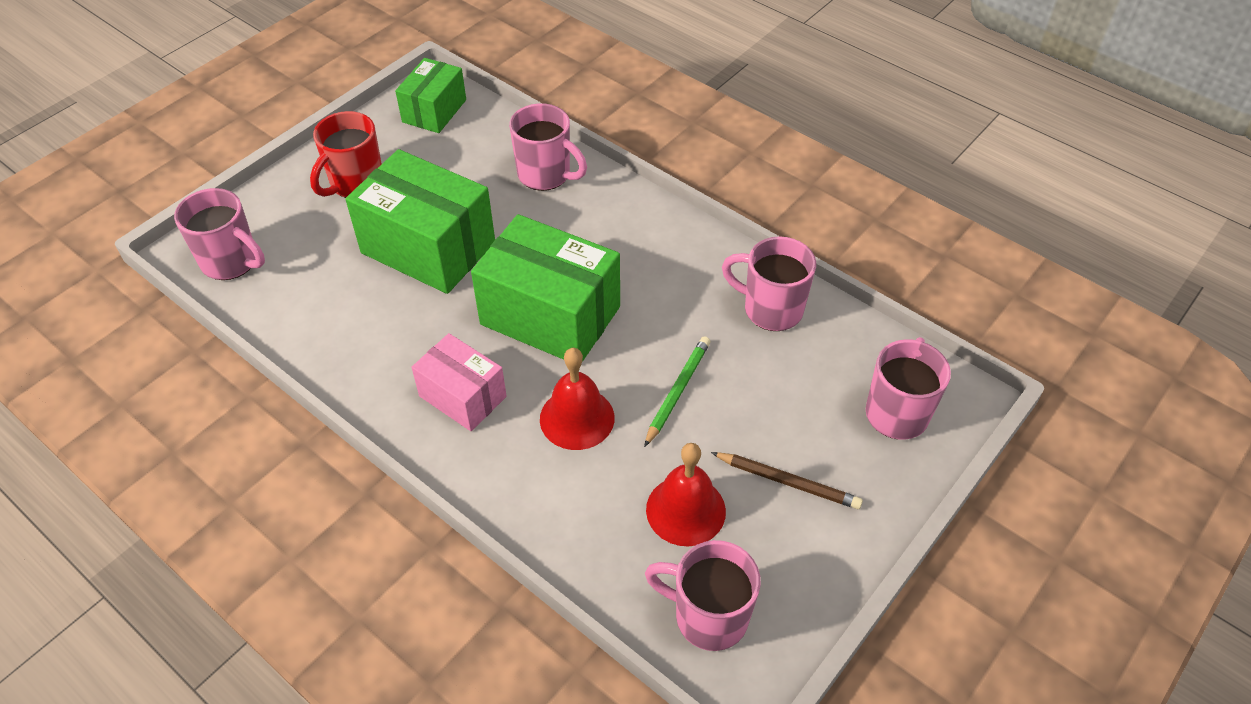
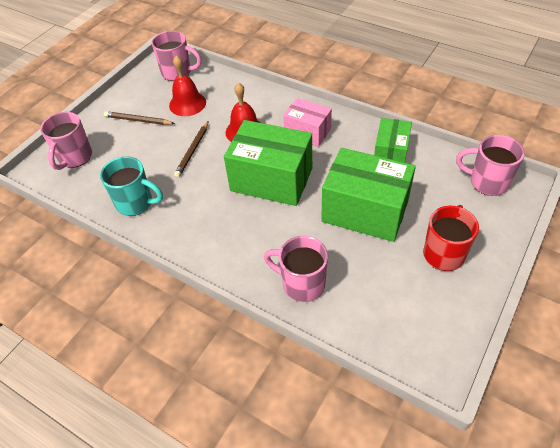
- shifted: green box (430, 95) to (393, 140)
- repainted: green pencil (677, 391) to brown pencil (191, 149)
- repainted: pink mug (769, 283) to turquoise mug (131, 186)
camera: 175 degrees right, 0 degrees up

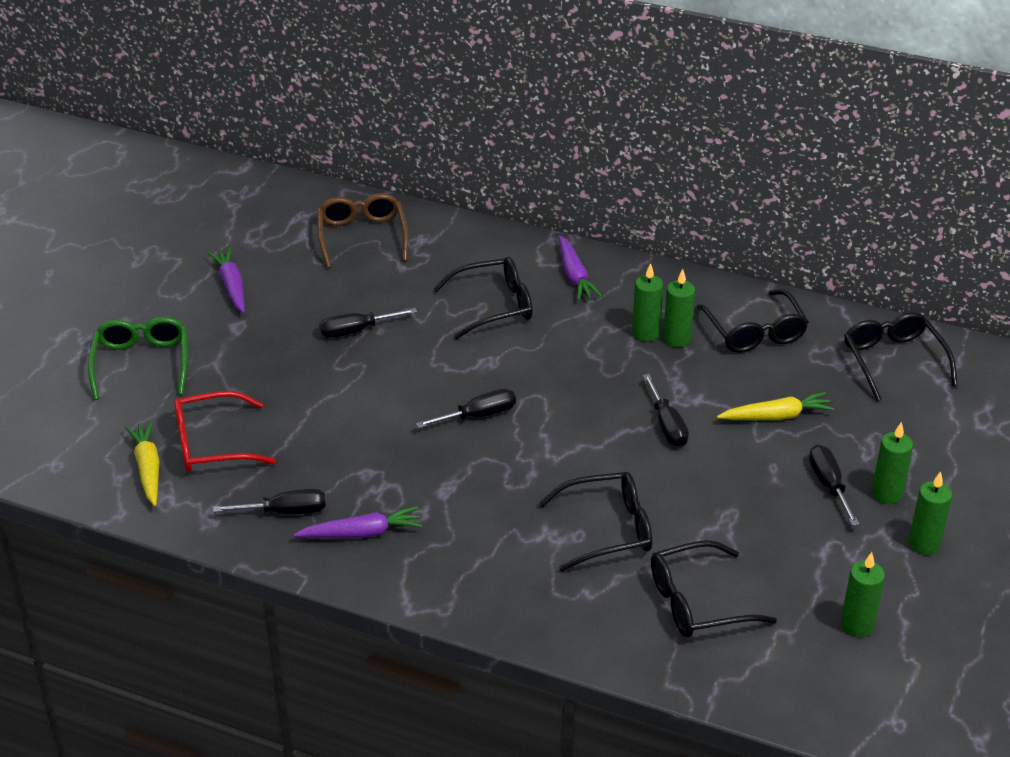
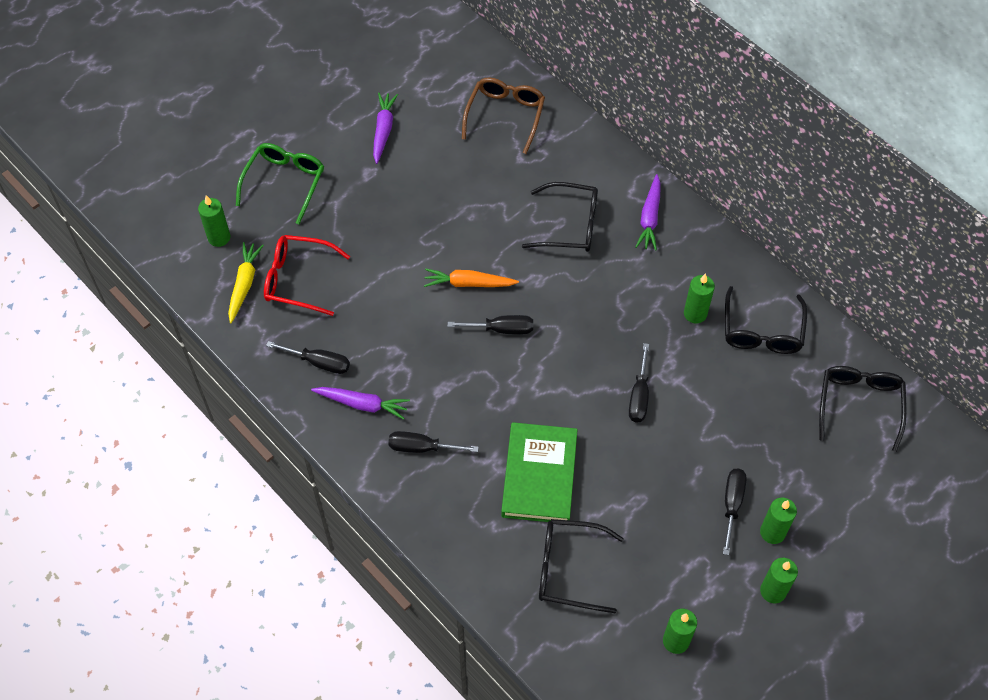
- gone: yellow carrot (775, 406)
- new: orange carrot (471, 277)
- shifted: black screwdriver (368, 323) to (433, 442)
- shifted: green candle (647, 302) to (214, 221)
- swapped: black glasses (595, 522) to green book (539, 472)
camera: 25 degrees right, 20 degrees up

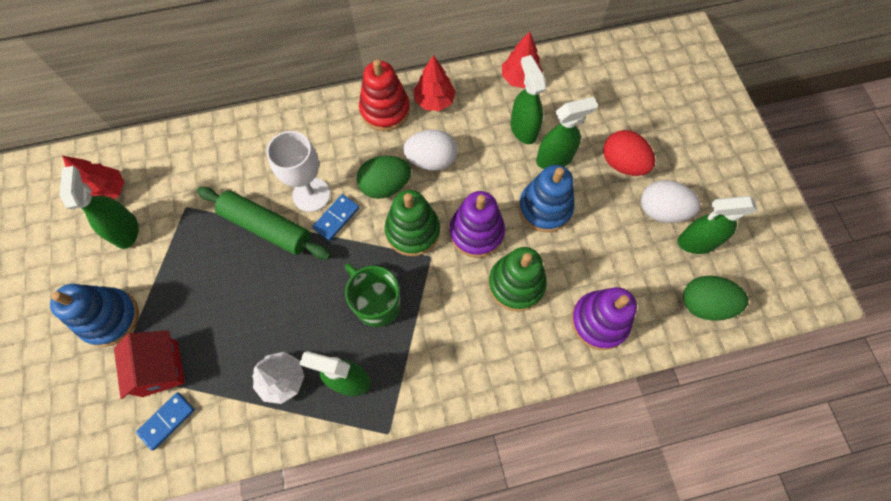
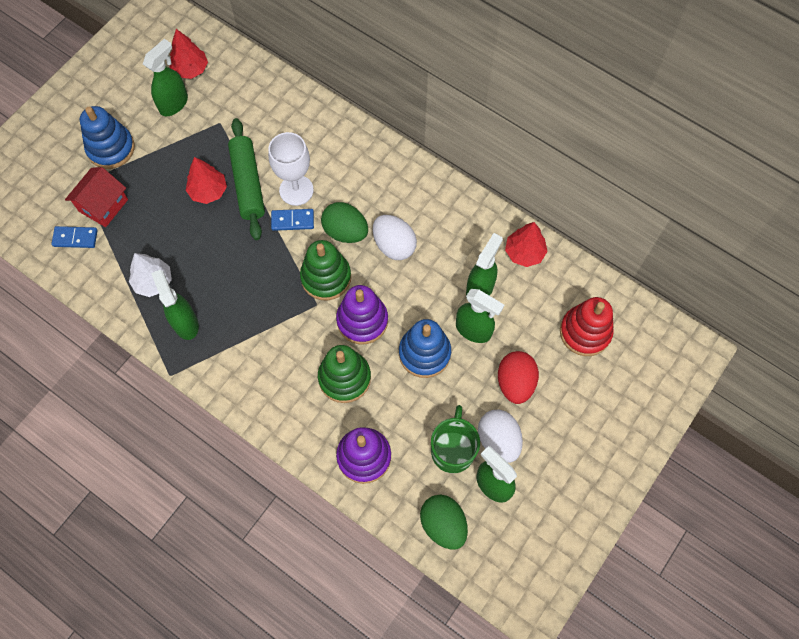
- shifted: green mug (373, 295) to (455, 439)
- shifted: red stacking toy (384, 95) to (587, 326)
- shifted: red tree (435, 83) to (206, 180)
camera: 50 degrees right, 0 degrees up

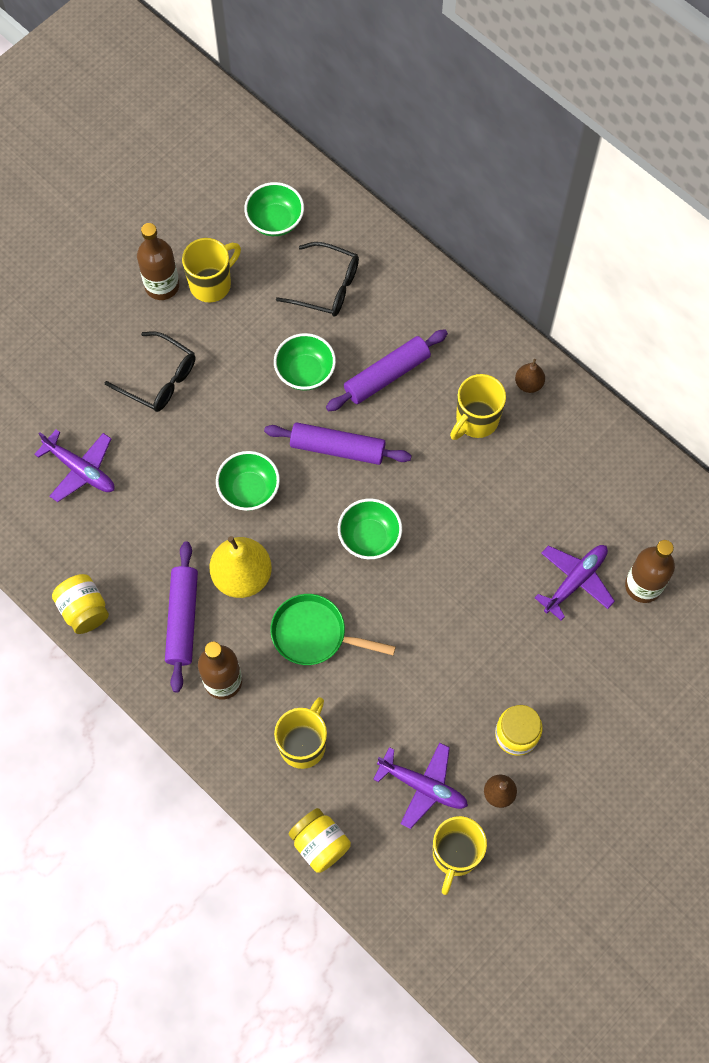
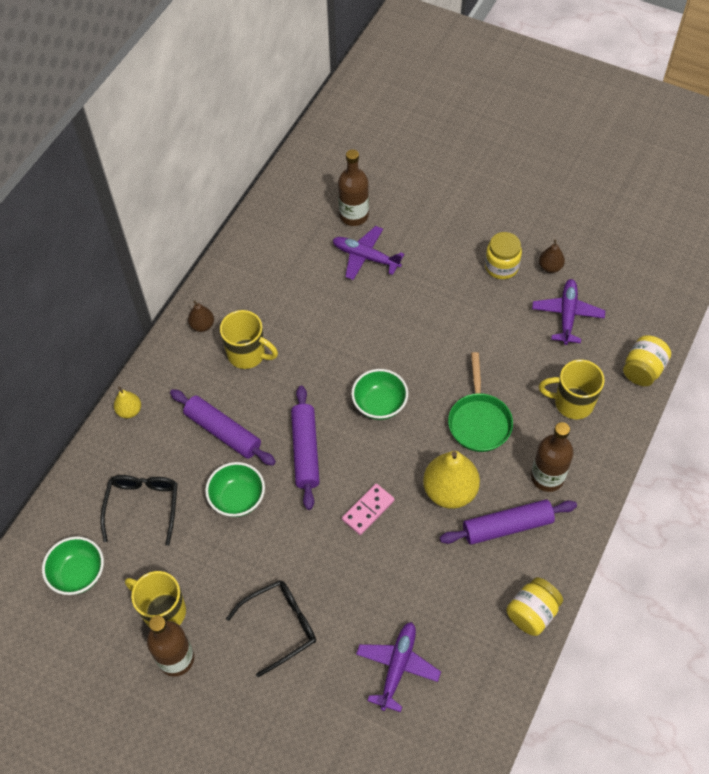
- gone: yellow mug (460, 855)
- new: yellow pear (127, 402)
- swapped: green bowl (248, 481) to pink domino (368, 509)
- rotated: black glasses (149, 371) = (271, 628) 45 degrees clockwise
camera: 105 degrees left, 10 degrees down

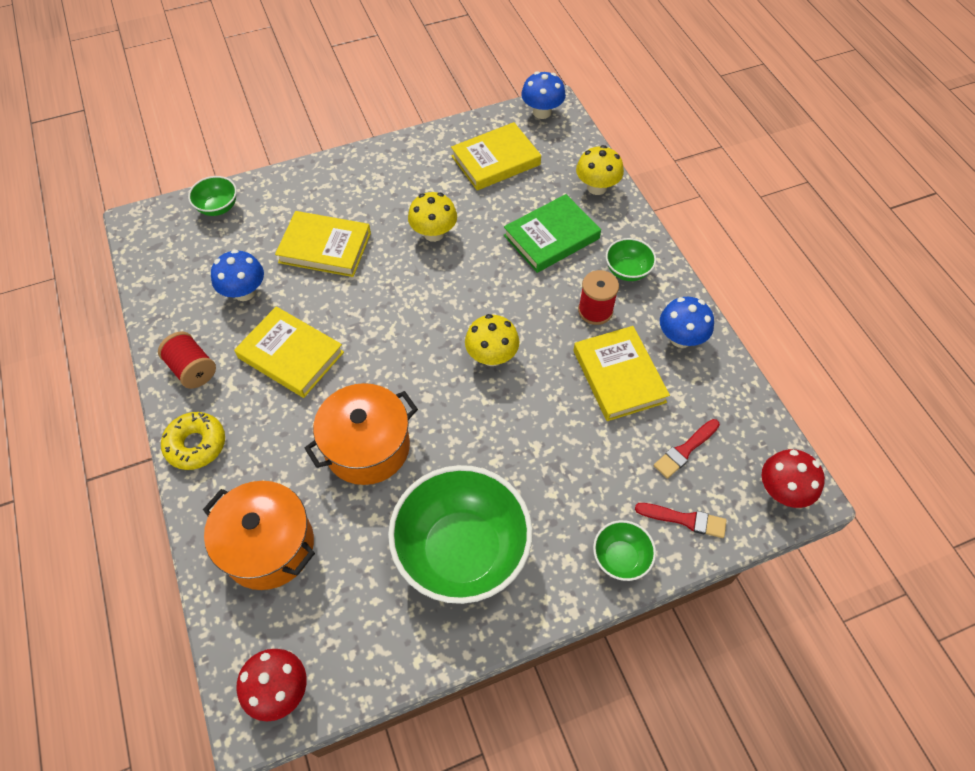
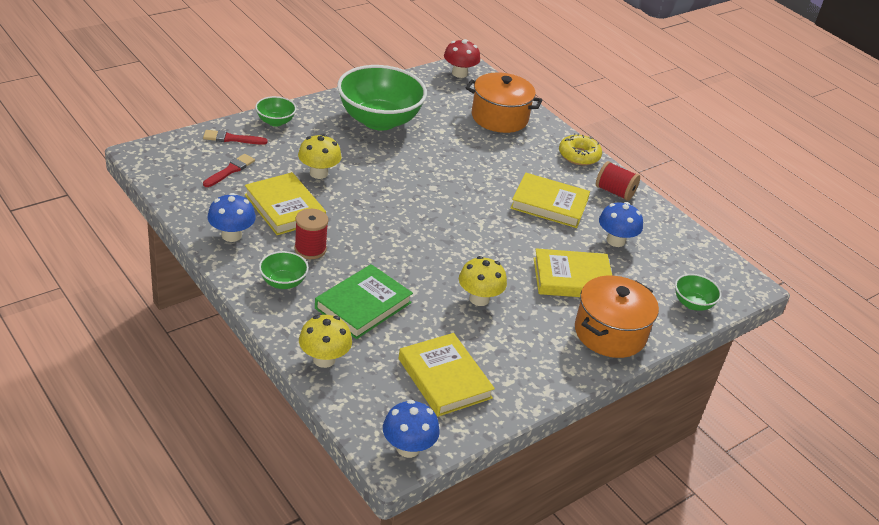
- gone: red mushroom (793, 478)
- shifted: orange pot (361, 434) to (617, 316)
- shifted: yellow mushroom (492, 340) to (320, 156)
- rotated: yellow book (496, 156) = (447, 375) 75 degrees counterclockwise
camera: 160 degrees right, 20 degrees down

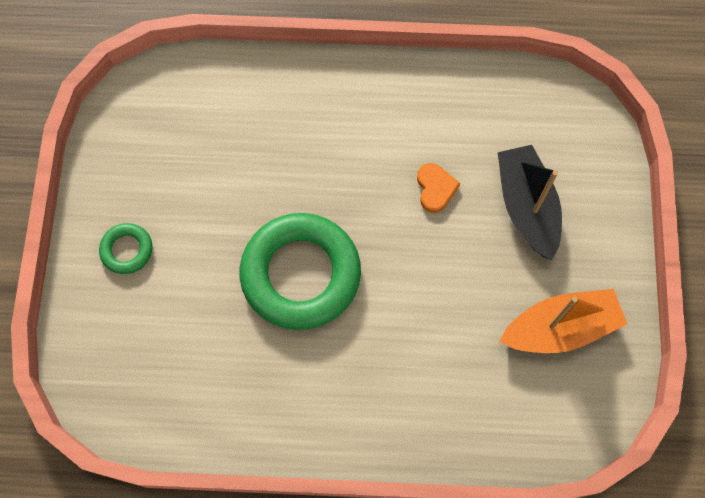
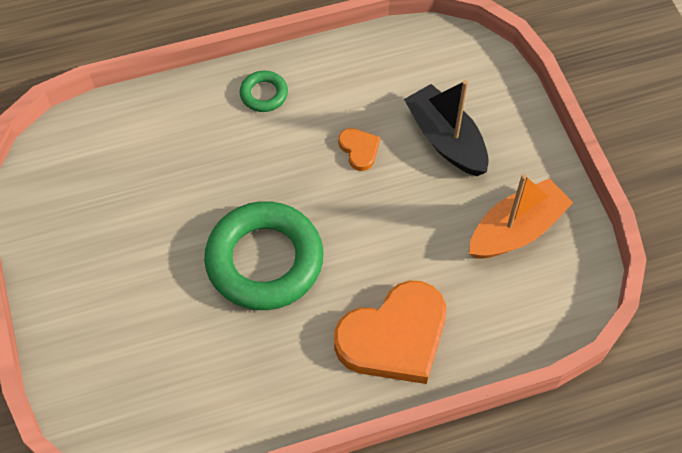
- new: orange heart (390, 332)
- shifted: green ring (125, 248) to (264, 91)
camera: 20 degrees left, 10 degrees down

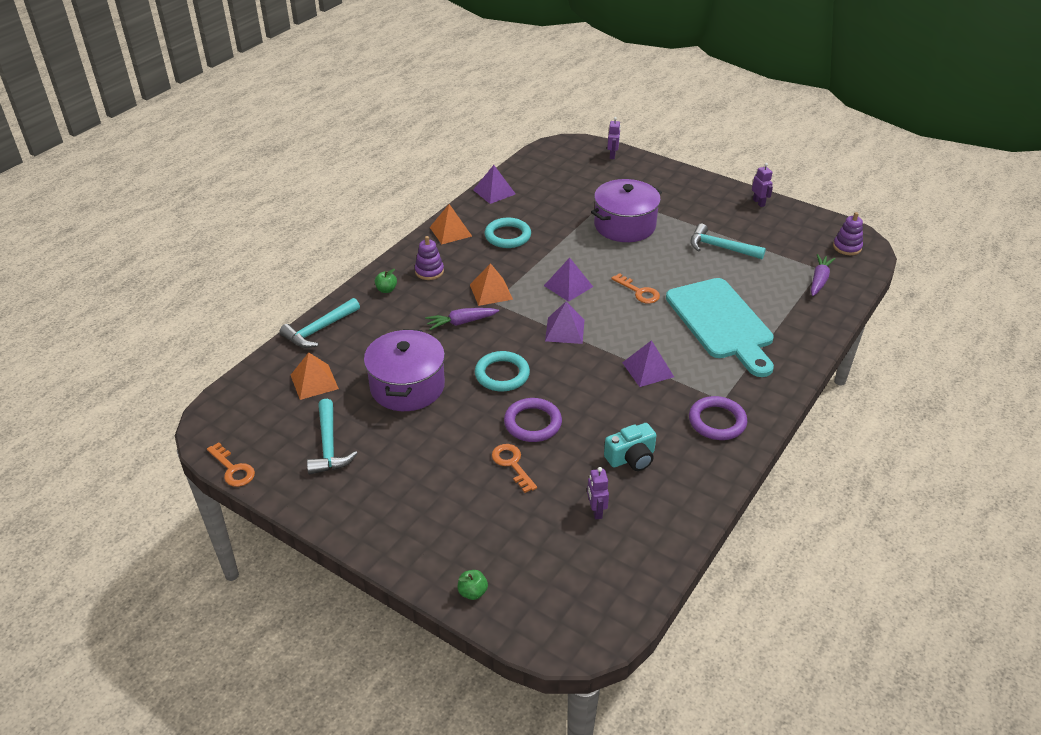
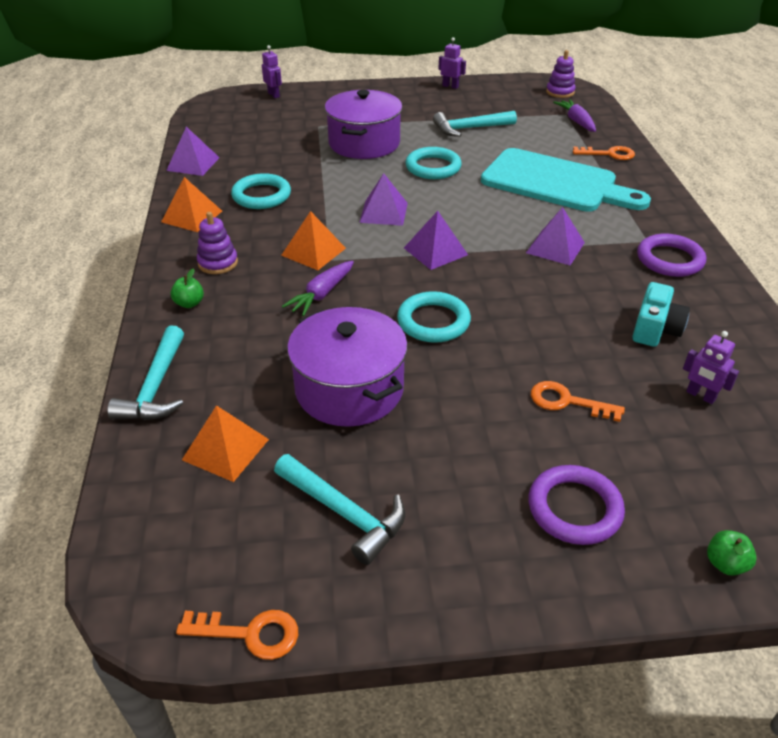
- new: turquoise ring (433, 163)
- shifted: purple ring (533, 420) to (576, 505)
- shifted: orange key (635, 288) to (604, 153)
camera: 40 degrees left, 0 degrees up

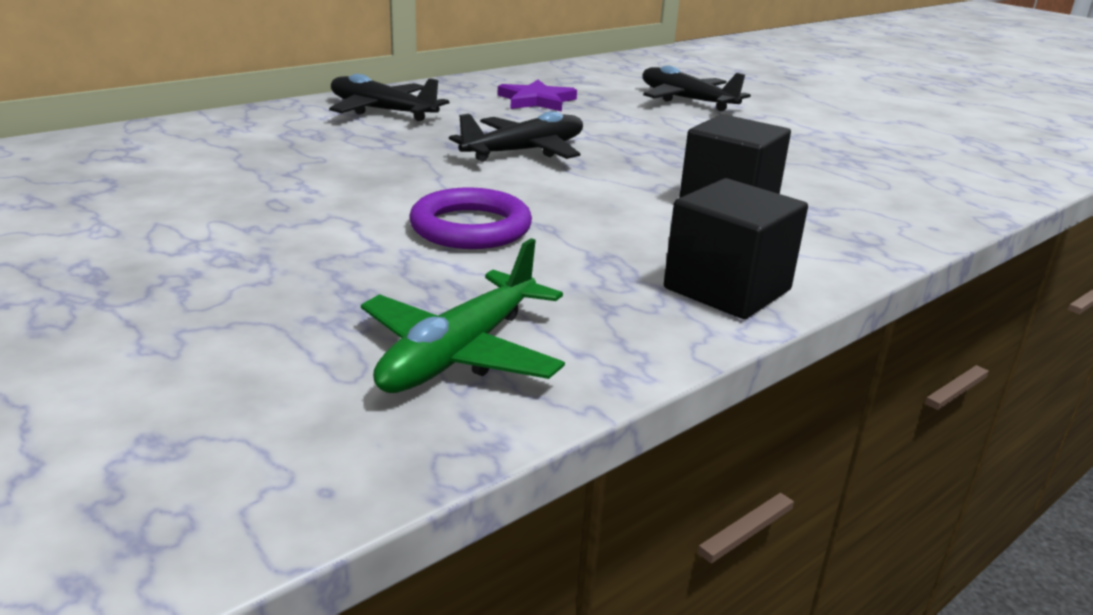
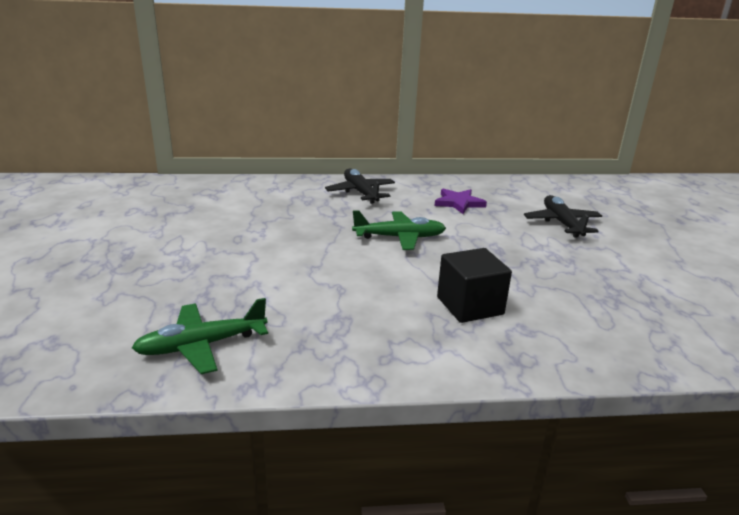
- gone: purple ring (470, 218)
- gone: black cube (736, 248)
- repainted: black plane (516, 136) to green plane (399, 230)
camera: 35 degrees right, 0 degrees up

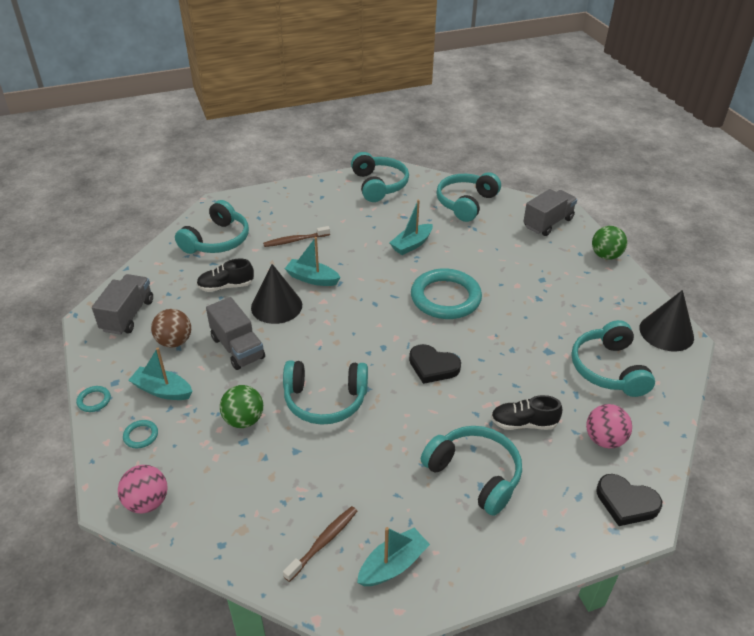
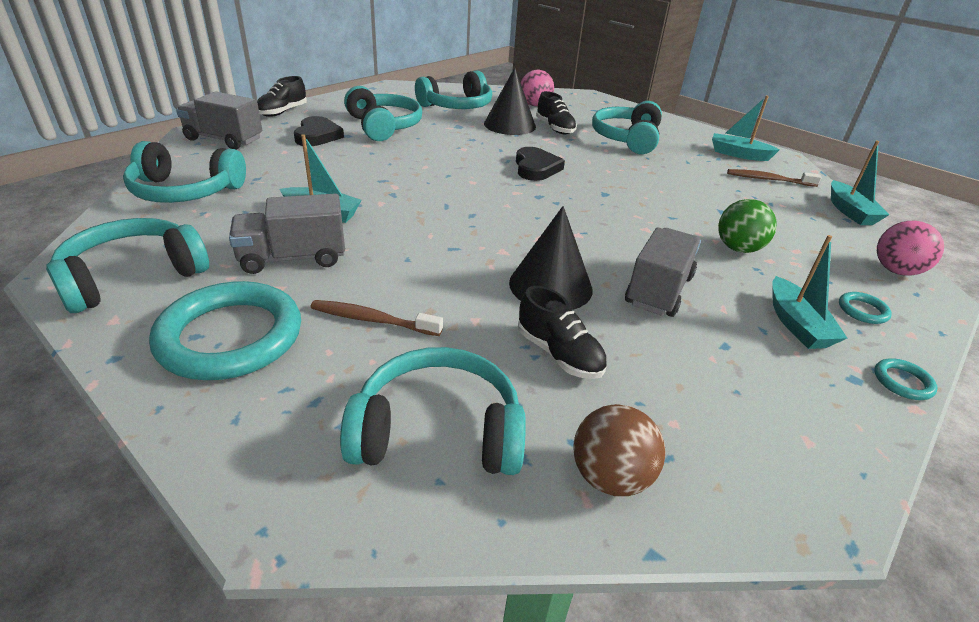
- shifted: grey truck (122, 304) to (287, 234)
- shifted: brown ball (171, 328) to (619, 450)
- shifted: turquoise headphones (325, 392) to (383, 113)
- shifted: turquoise boat (313, 261) to (860, 183)
- shifted: turquoise ring (446, 293) to (225, 330)
- shifted: black heart (629, 500) to (319, 131)
- shifted: black cone (666, 321) to (510, 101)
- swapped: green ball (609, 243) to black shoe (282, 96)
- rotated: brown toothbrush (296, 236) = (376, 318) 150 degrees clockwise
camera: 120 degrees left, 5 degrees down

